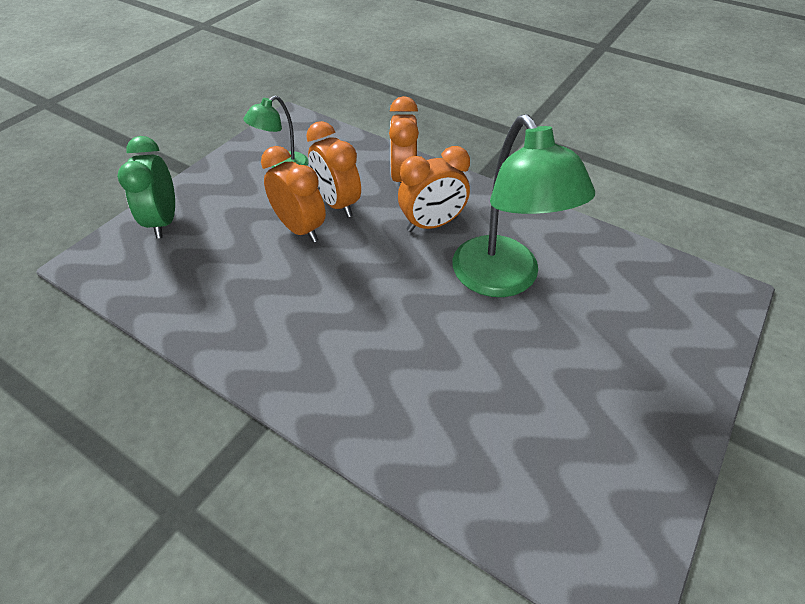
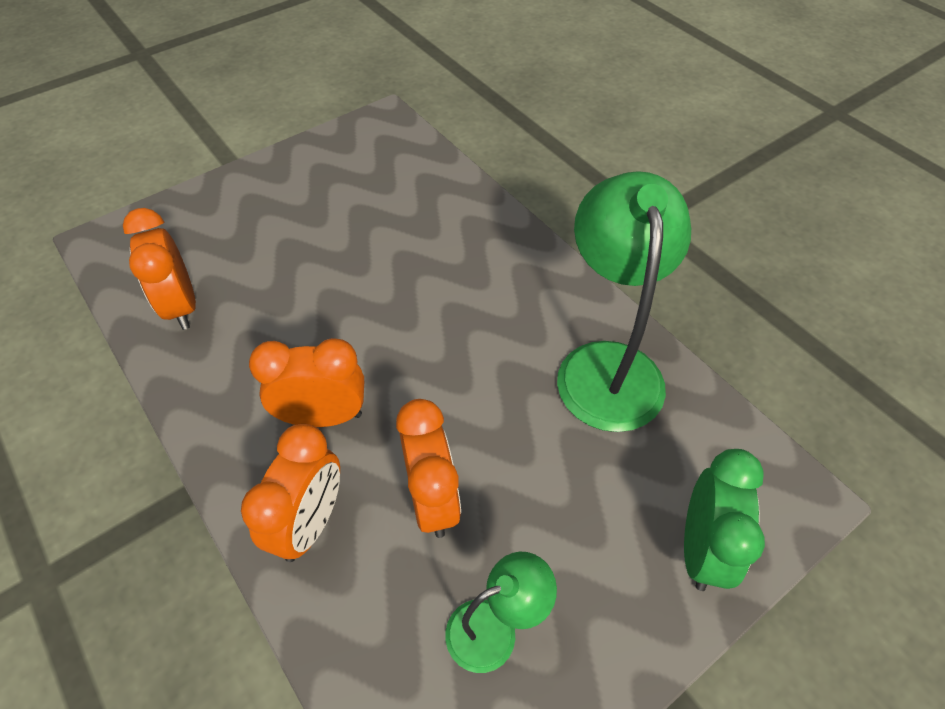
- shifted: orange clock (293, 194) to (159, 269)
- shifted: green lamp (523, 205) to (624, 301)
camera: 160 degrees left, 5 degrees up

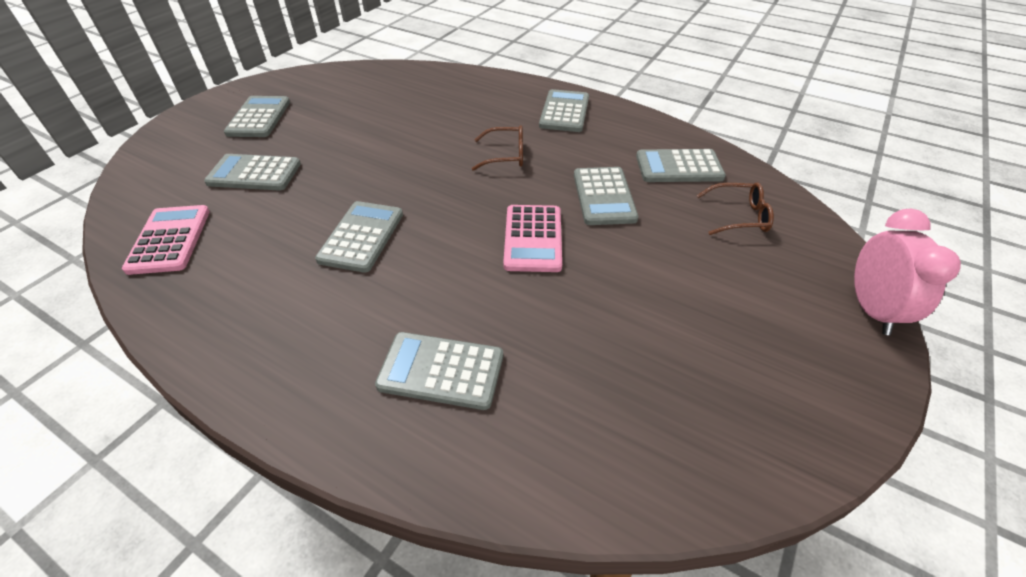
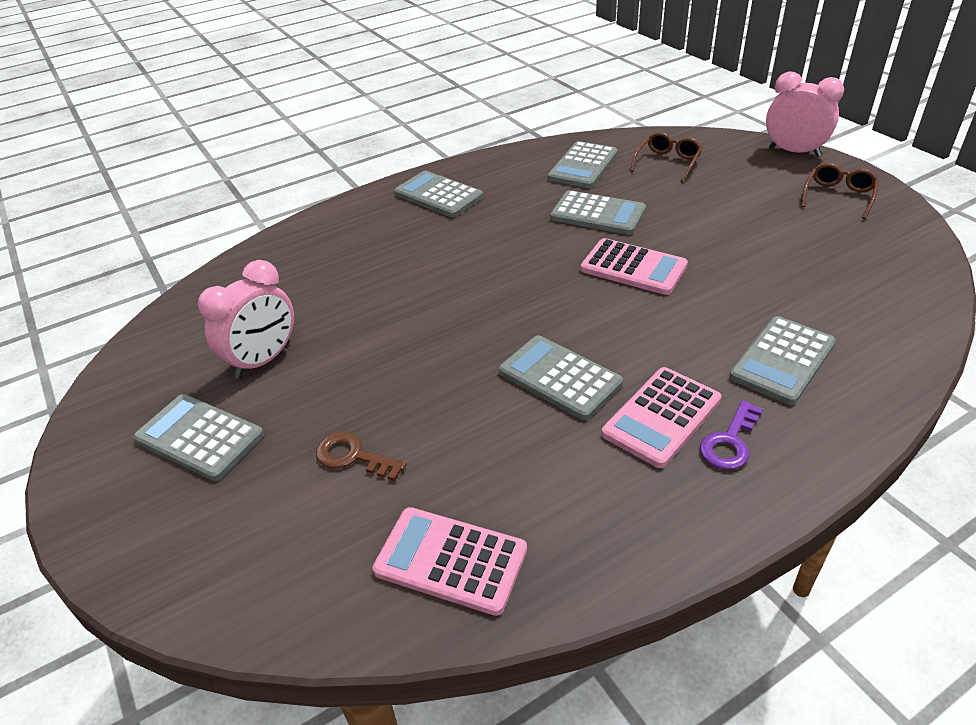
- new: pink clock (246, 319)
- new: pink calculator (661, 417)
- new: purple key (731, 435)
- shifted: brown glasses (497, 148) to (840, 191)
- swapped: grey calculator (252, 172) to brown key (361, 456)
camera: 60 degrees left, 5 degrees down

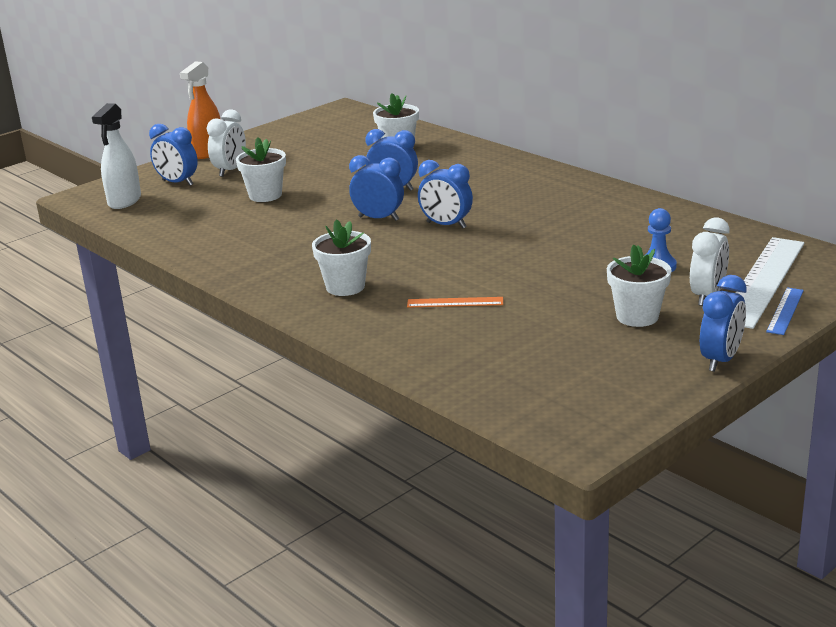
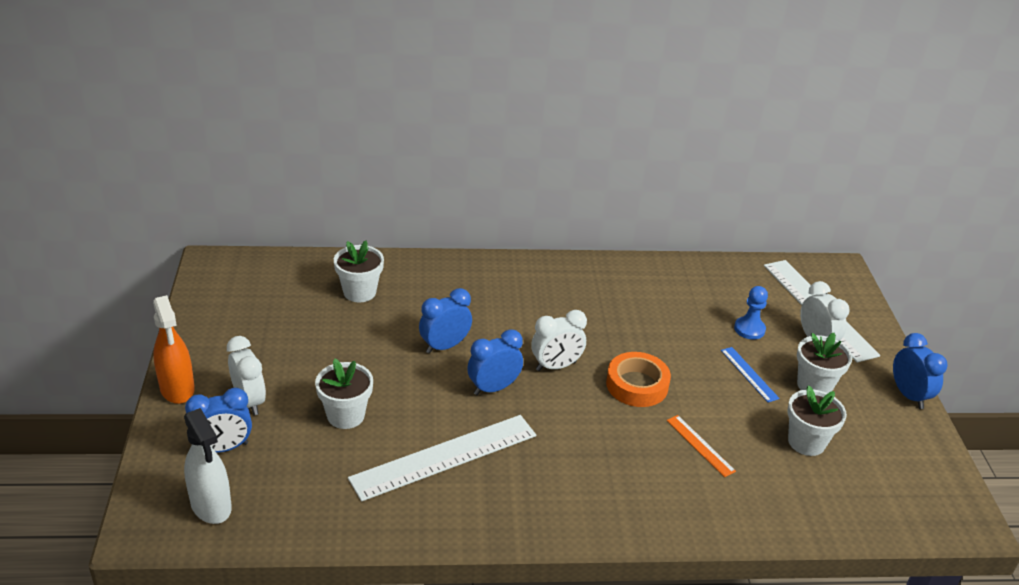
- new: white ruler (442, 458)
- new: orange tape (638, 379)
- shifted: white flower pot (341, 257) to (817, 420)
- shifted: blue ruler (785, 311) to (750, 374)
- repainted: blue clock (445, 194) to white clock (559, 340)
- rotated: orange ruler (455, 302) = (701, 446) 75 degrees counterclockwise
camera: 55 degrees left, 10 degrees up

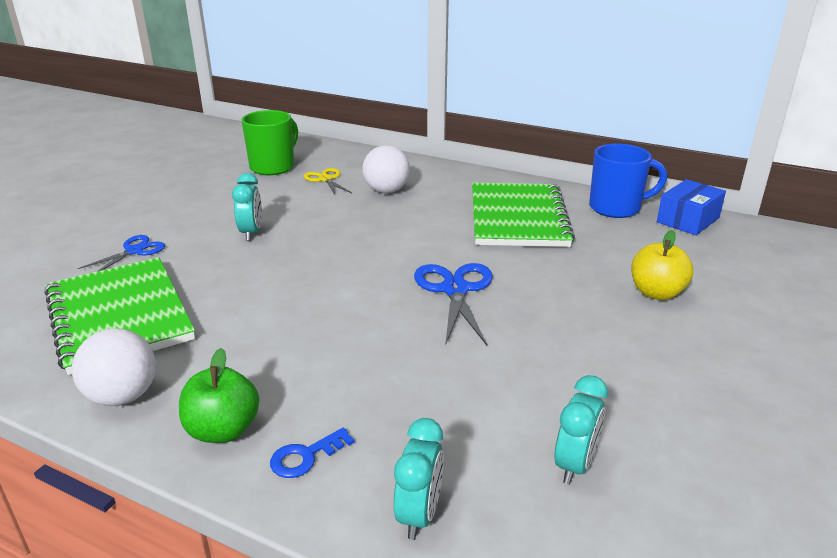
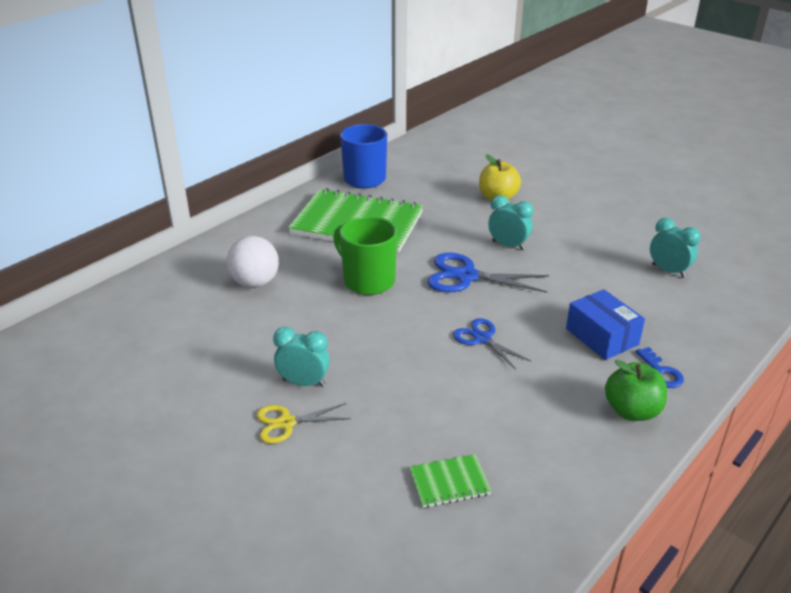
- gone: white ball (114, 367)
- shifted: blue scissors (121, 253) to (492, 344)
- shifted: green mug (269, 142) to (365, 255)
- shifted: yellow scissors (328, 182) to (303, 423)
- shifted: turquoise clock (419, 479) to (510, 222)
- shifted: blue box (691, 207) to (605, 324)
- scaled: green notebook (119, 316) = (450, 481) x0.41
camera: 75 degrees left, 5 degrees up

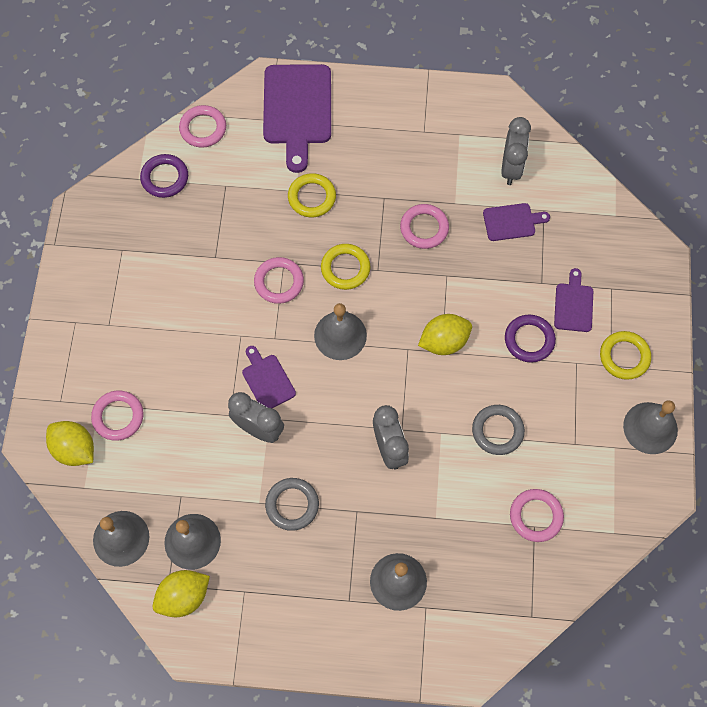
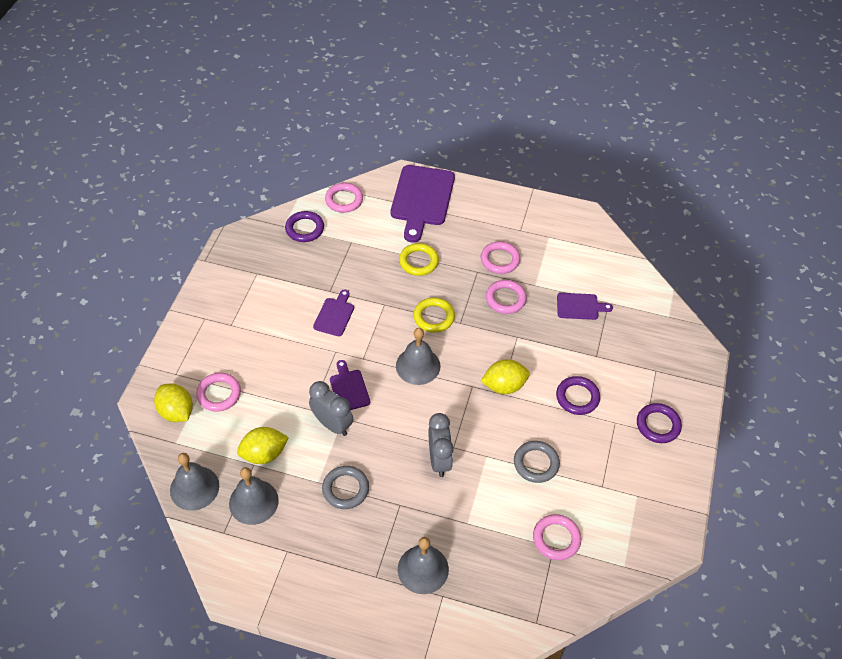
- gone: grey clock (516, 151)
- gone: grey bell (650, 427)
- shifted: yellow lemon (181, 593) to (263, 445)
- shifted: pink ring (279, 280) to (500, 257)
- shifted: purple cutting board (573, 300) to (333, 312)
- repainted: yellow ring (625, 355) to purple ring (659, 423)
camera: 10 degrees right, 15 degrees down

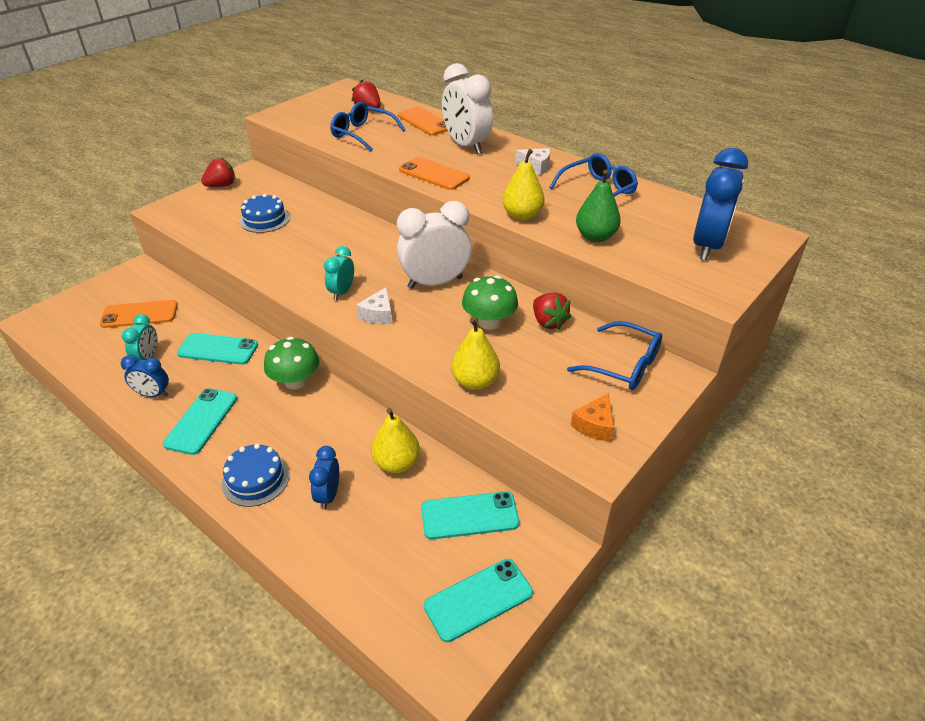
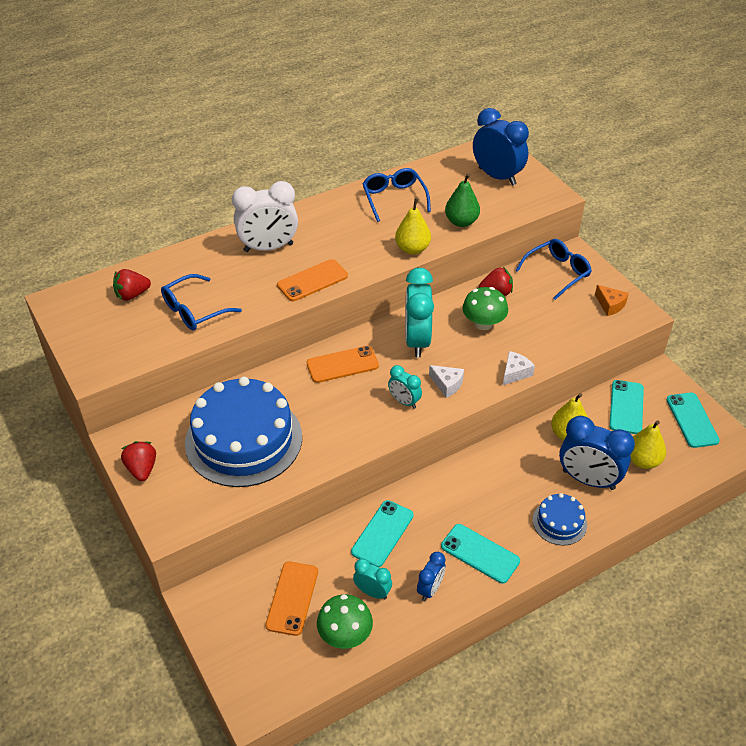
- shifted: green mushroom (291, 363) to (345, 621)
- shifted: orange phone (423, 121) to (342, 364)
- shifted: yellow pear (475, 354) to (648, 444)
- shifted: white cheese (532, 161) to (519, 368)
- repainted: white clock (434, 245) to turquoise clock (419, 312)
- scaled: blue cake (265, 213) = (243, 432) x2.16
- scaled: blue clock (324, 478) = (597, 453) x1.89
camera: 70 degrees left, 5 degrees up

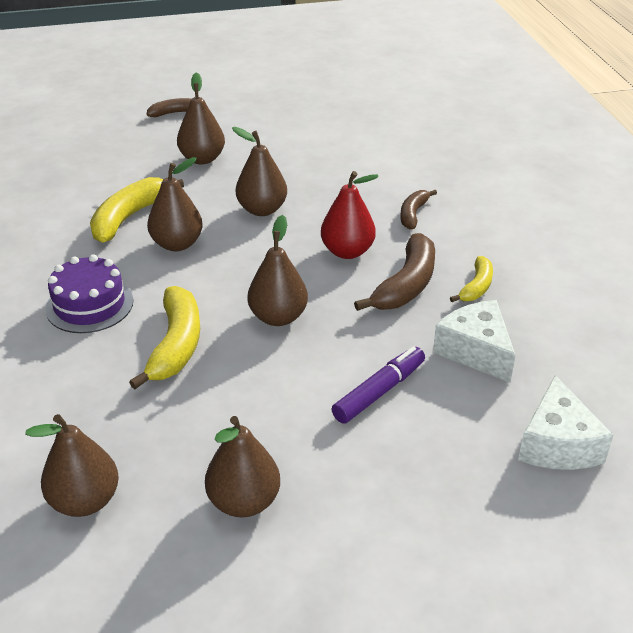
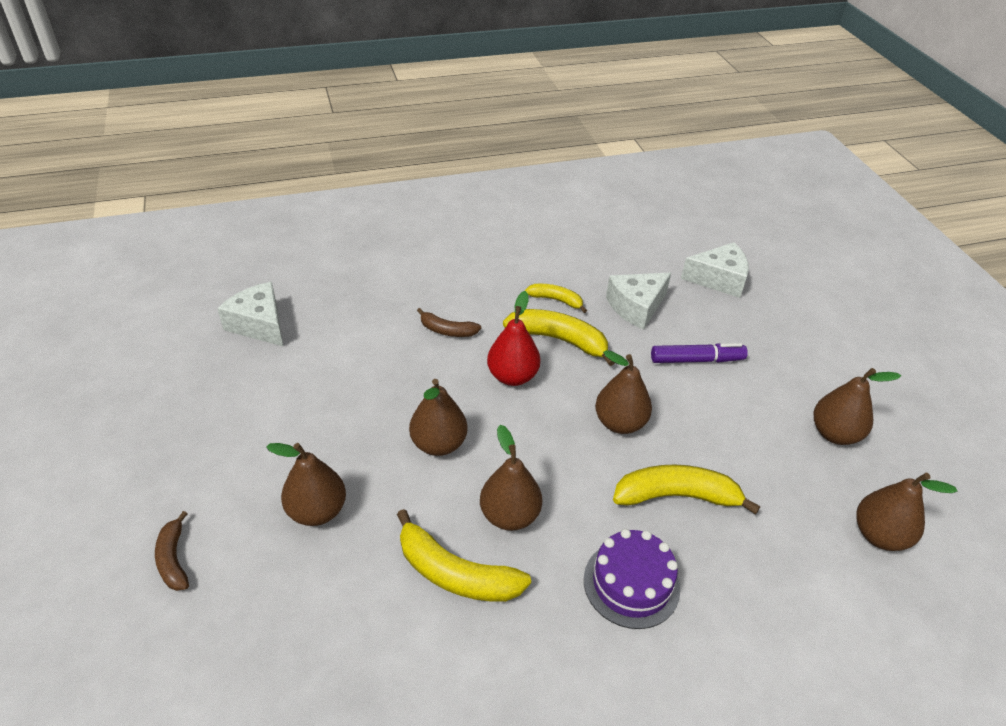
- new: white cheese (250, 314)
- repainted: brown banana (394, 272) to yellow banana (559, 337)
- rotated: purple marker (378, 385) = (699, 353) 135 degrees clockwise
camera: 95 degrees left, 5 degrees up

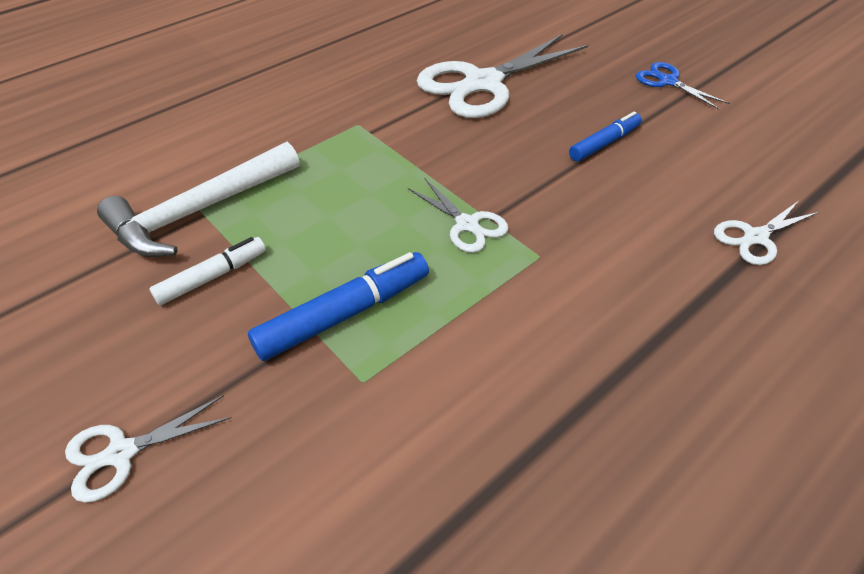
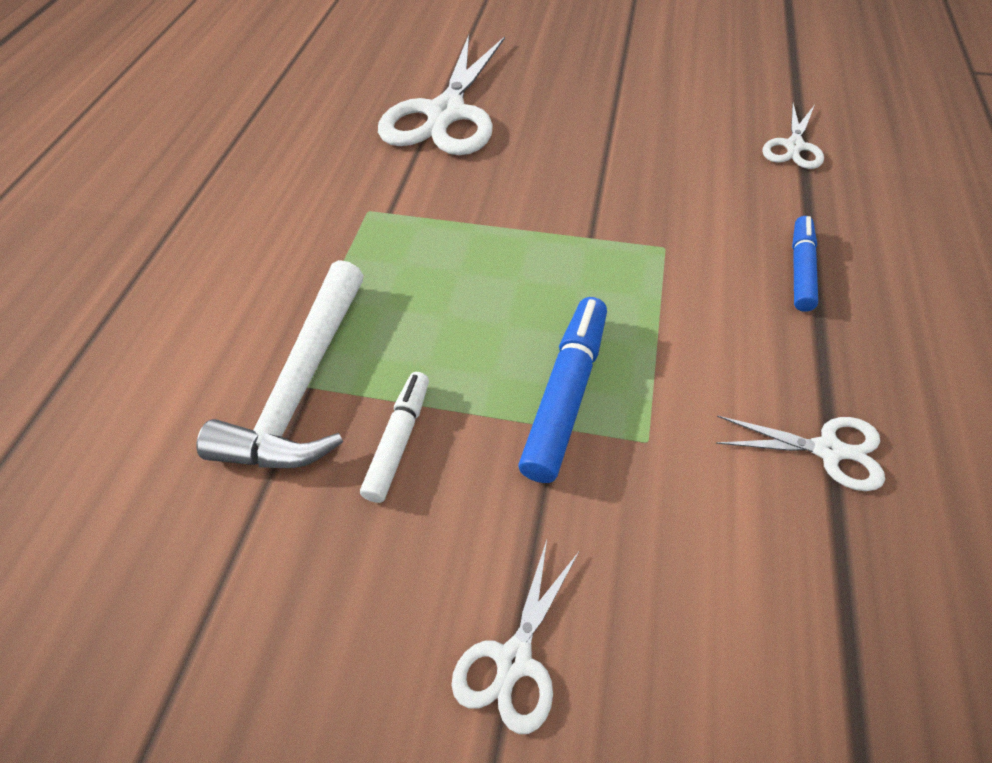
- gone: blue scissors (682, 86)
- shifted: white scissors (458, 215) to (800, 453)
- shifted: blue marker (605, 136) to (805, 264)
camera: 35 degrees left, 5 degrees up

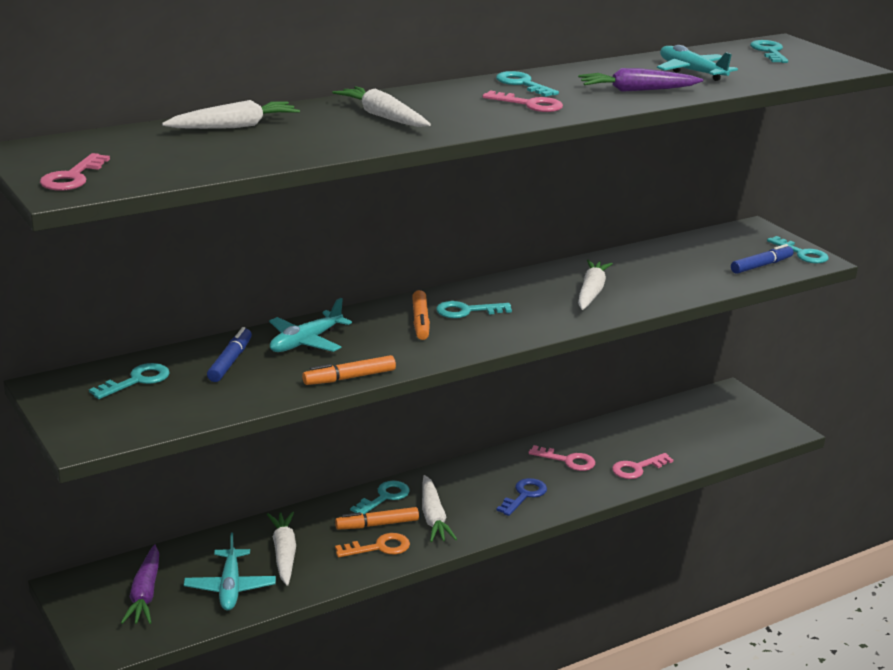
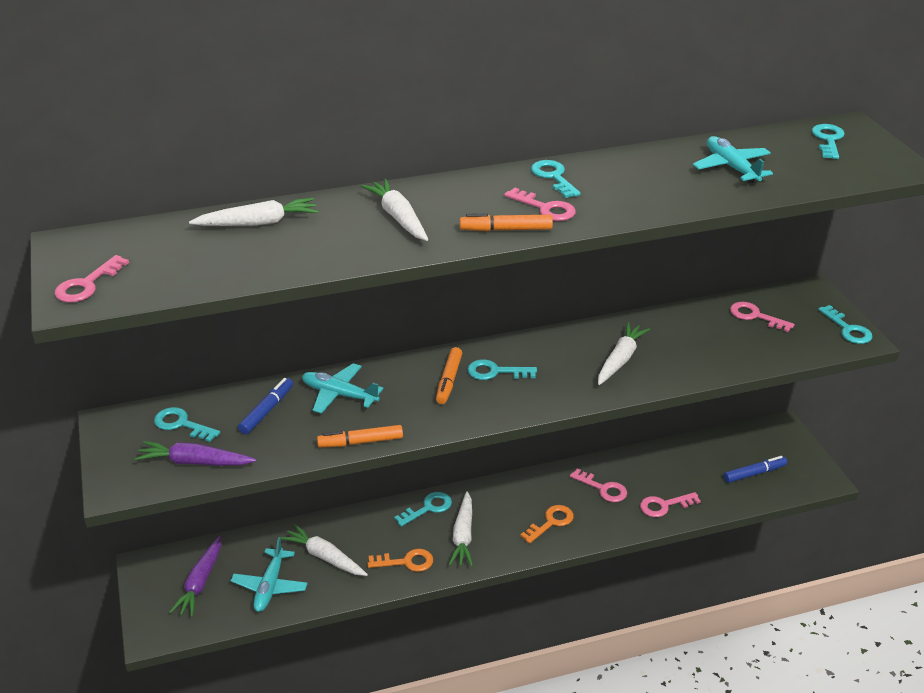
- new: pink key (762, 317)
- shifted: orange marker (377, 518) to (506, 222)
- shifted: purple carrot (640, 80) to (195, 453)
- shifted: blue marker (762, 259) to (755, 469)
- repainted: blue key (521, 497) to orange key (547, 524)
- rotated: turquoise key (129, 381) = (187, 424) 120 degrees counterclockwise
- rotated: white carrot (281, 549) = (324, 550) 60 degrees counterclockwise
- rotated: turquoise plane (310, 325) = (343, 388) 60 degrees clockwise
camera: 15 degrees right, 10 degrees up

